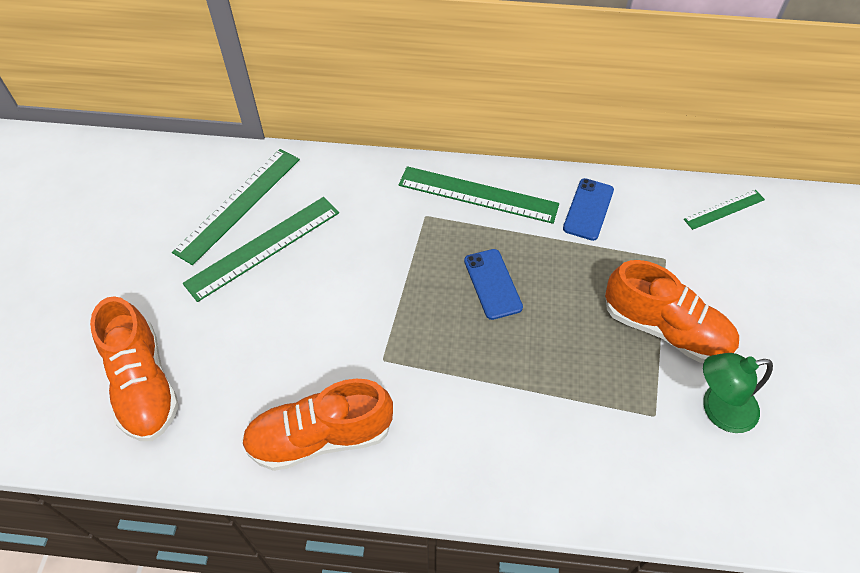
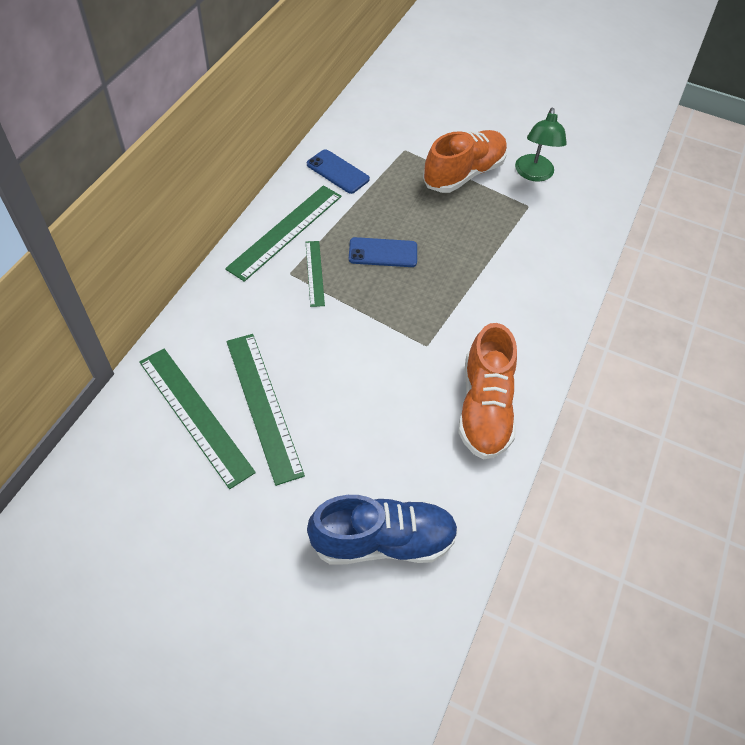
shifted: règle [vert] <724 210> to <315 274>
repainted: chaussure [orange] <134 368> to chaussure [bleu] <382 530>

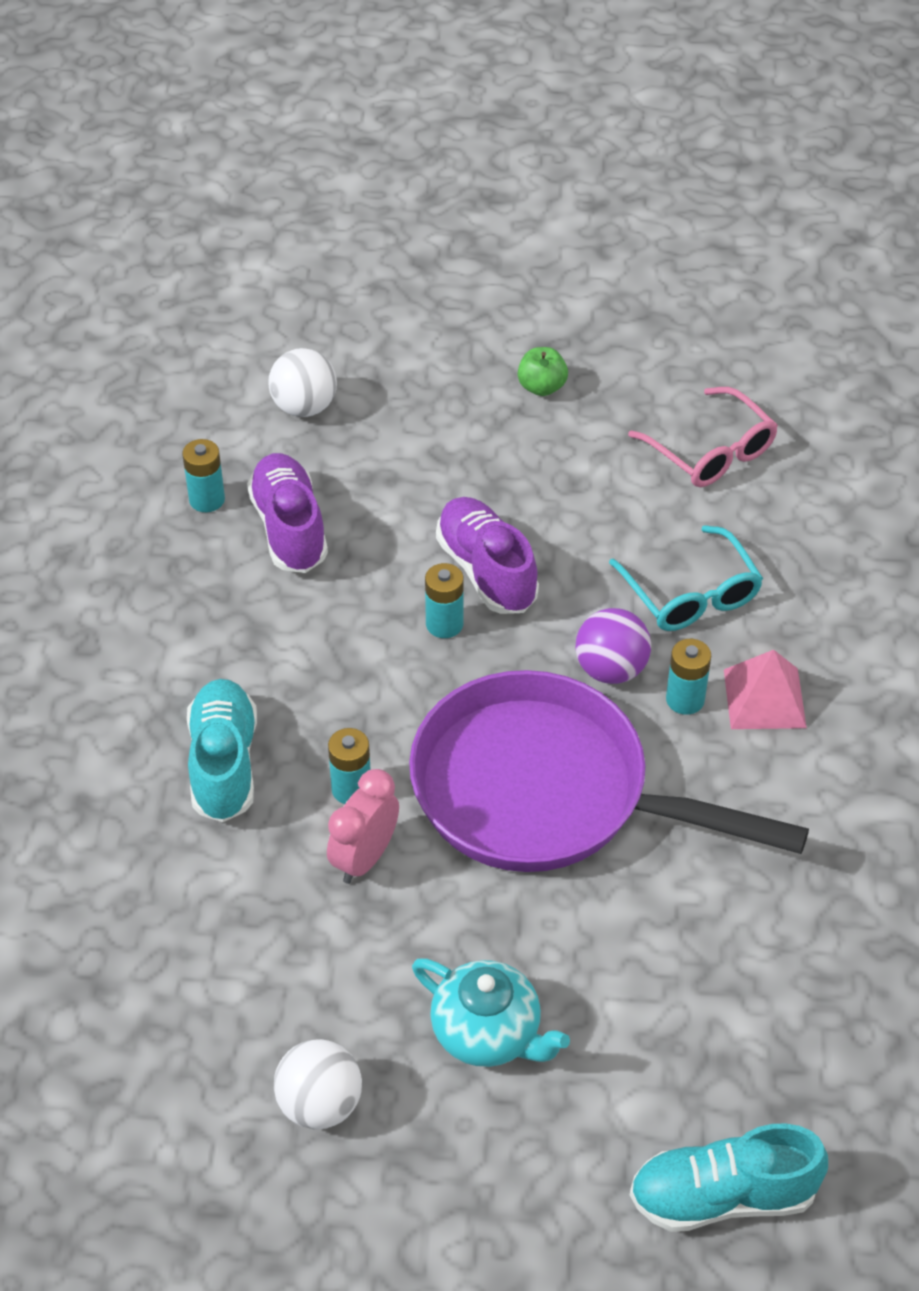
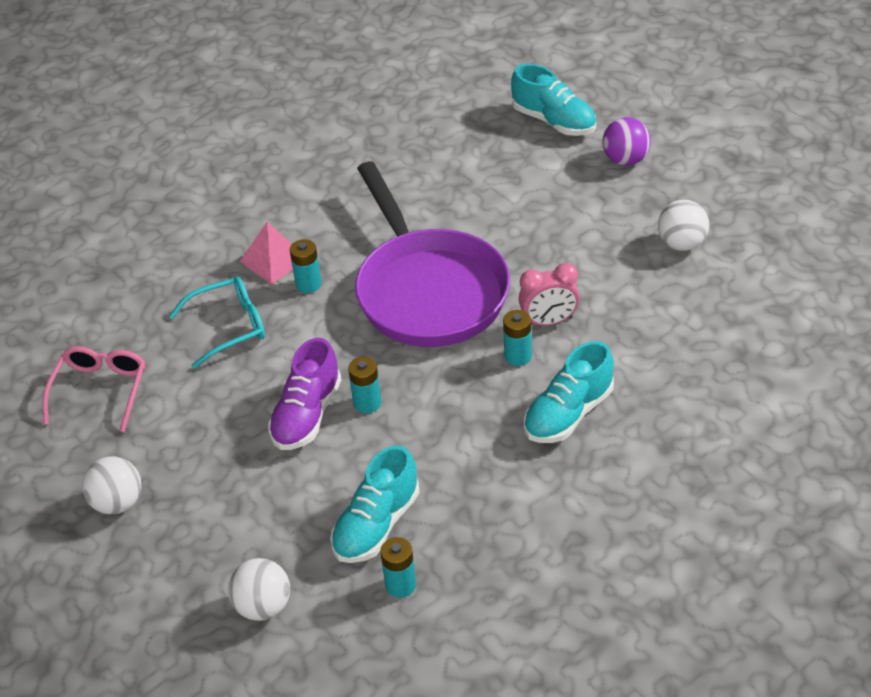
gone: théière [turquoise] <491 1012>
shifted: balle [violet] <613 646> to <626 141>
swapped: pomme [vert] <543 371> to balle [blanc] <111 485>
repainted: chaussure [violet] <287 513> to chaussure [turquoise] <375 504>
rotated: lunettes [turquoise] <686 578> = <217 323> 45 degrees clockwise

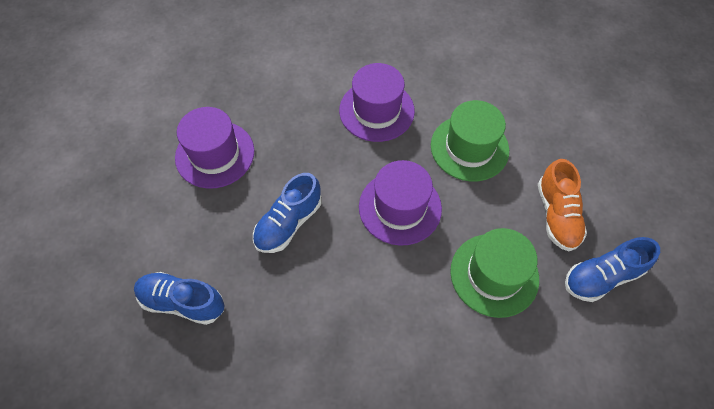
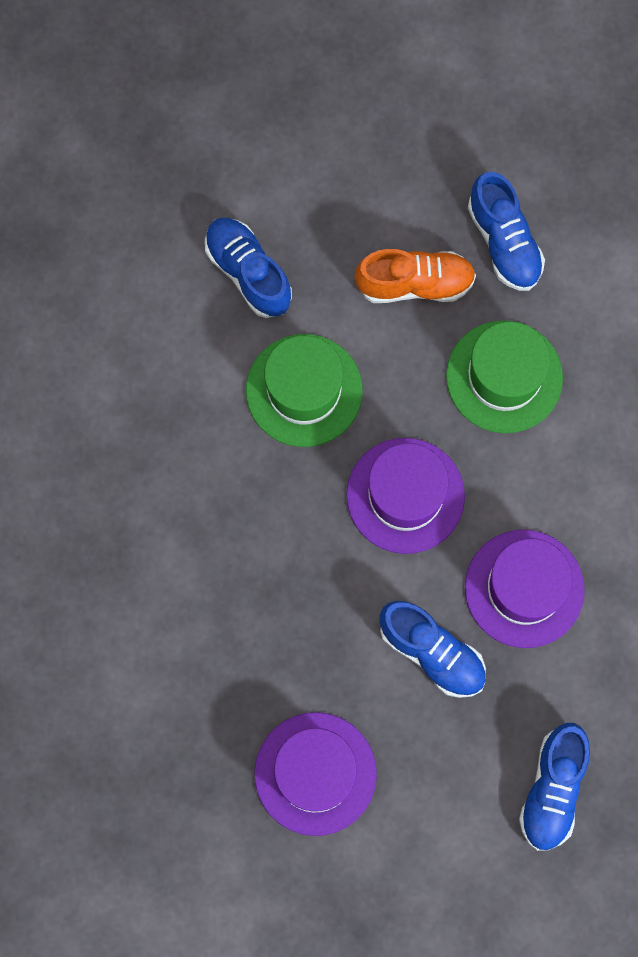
new: chaussure [bleu] <248 268>
shifted: chapeau [violet] <377 102> to <525 589>

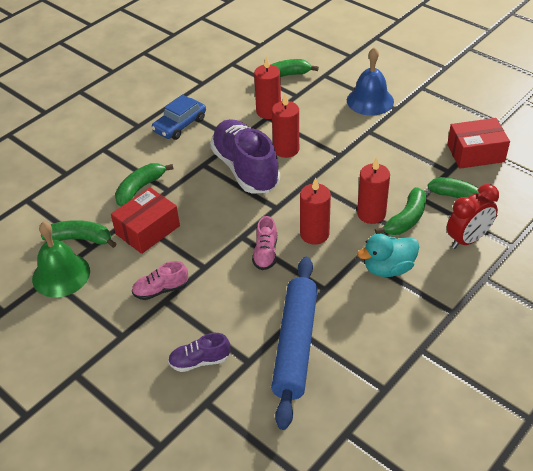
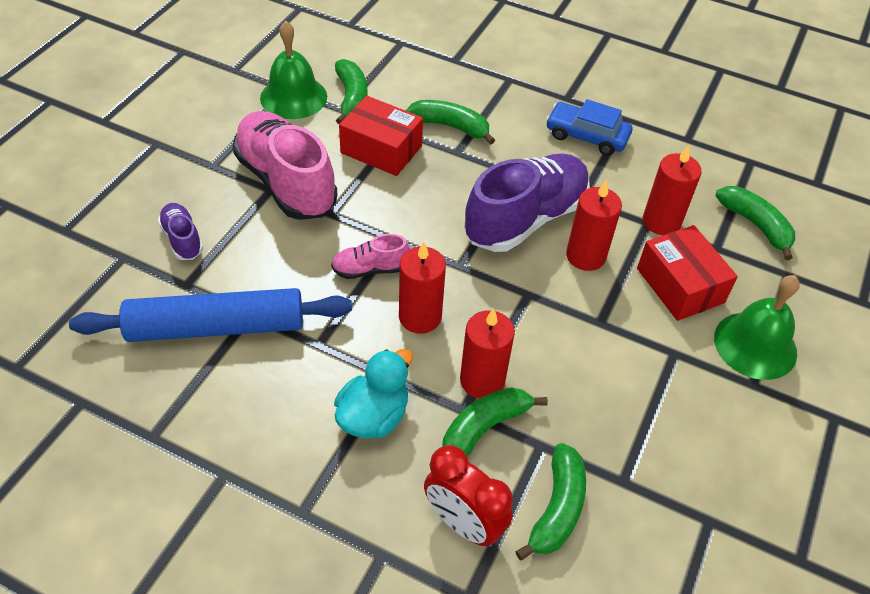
shifted: boîte [rouge] <478 143> to <687 273>
repainted: cloche [bleu] <370 81> to cloche [vert] <757 327>
rotated: banane [vert] <400 211> = <495 422> 120 degrees clockwise; canard [turquoise] <388 255> = <373 393> 75 degrees clockwise
scaled: chaussure [rose] <160 280> = <285 165> x2.13

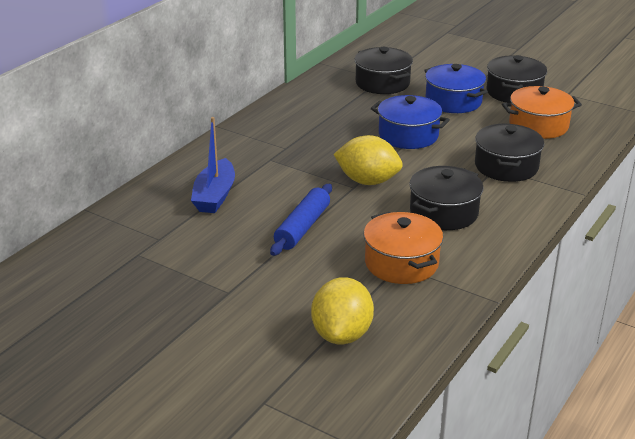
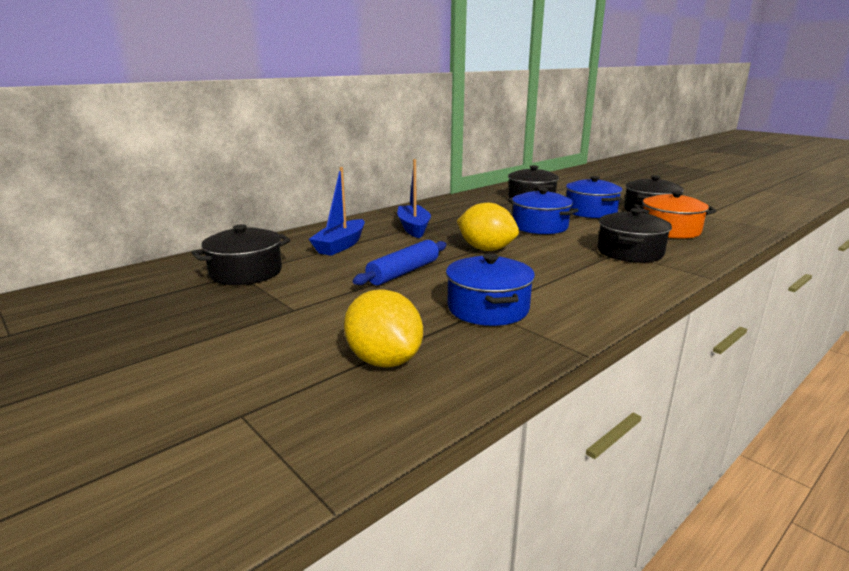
new: bateau [bleu] <414 198>
shifted: marmite [noir] <446 198> to <240 254>
repainted: marmite [orange] <403 248> to marmite [bleu] <490 289>
rotated: citron [jaune] <342 310> = <383 328> 60 degrees counterclockwise

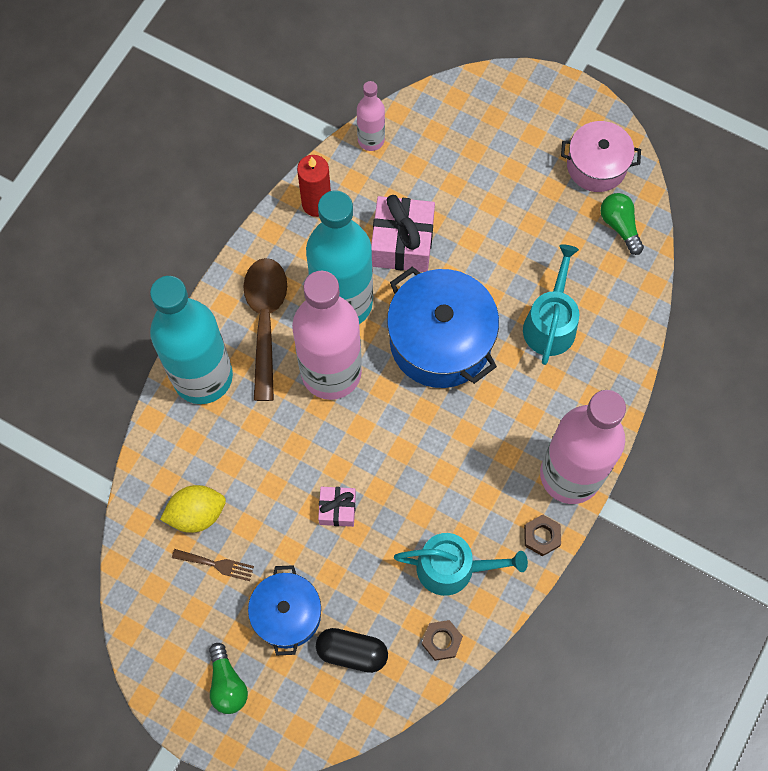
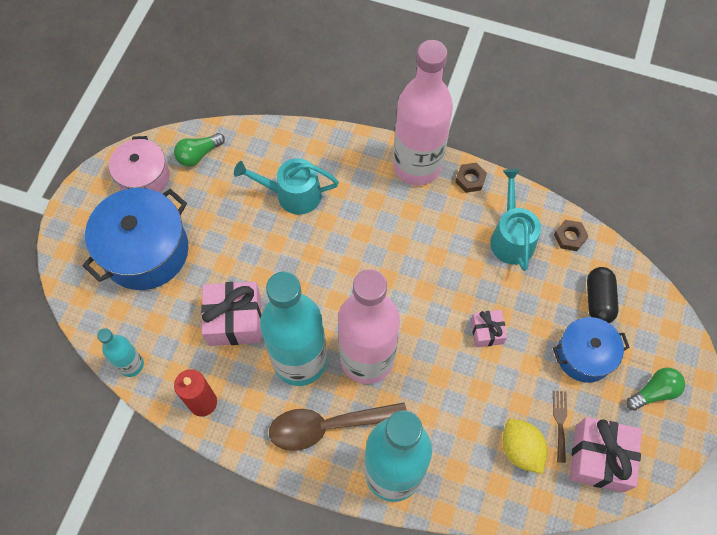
new: cadeau [rose] <605 454>
shifted: marmite [bleu] <443 327> to <136 239>
repainted: bouteille [rose] <371 116> to bouteille [turquoise] <120 352>

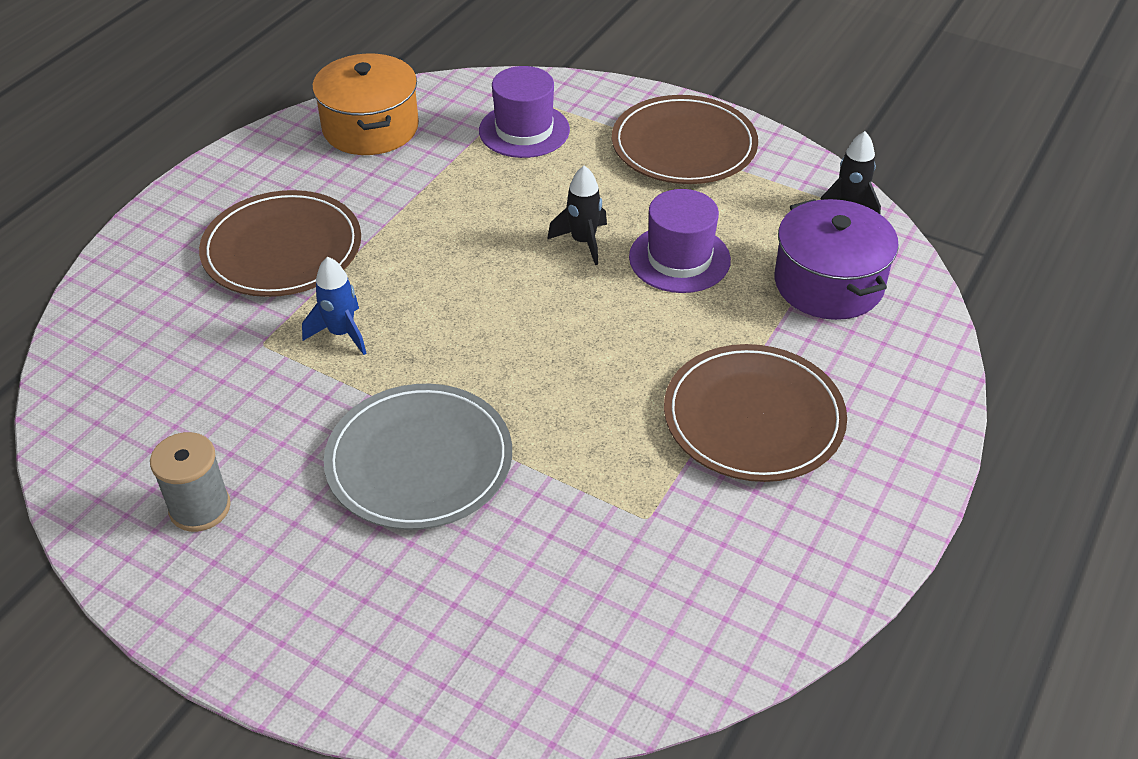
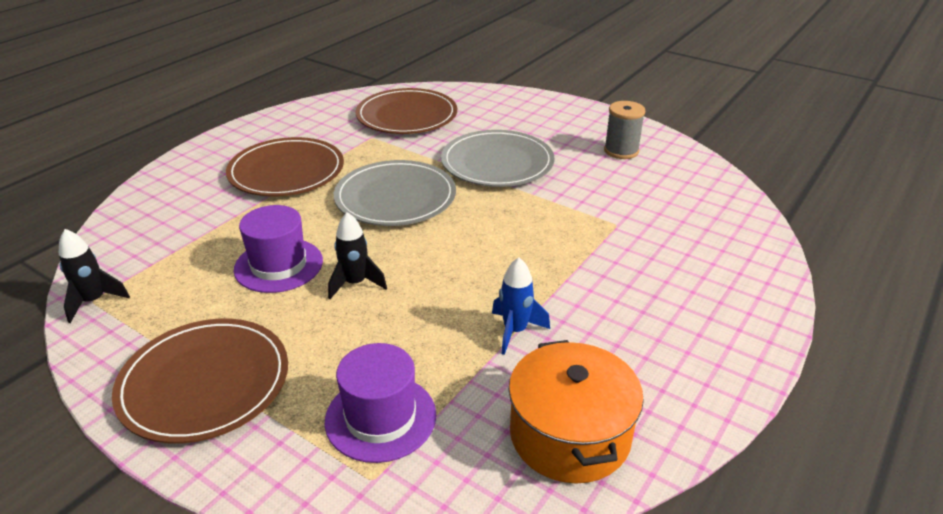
gone: marmite [violet] <837 259>
new: assiette [gris] <395 193>
shifted: assiette [marron] <280 243> to <406 111>; fusée [bleu] <334 306> to <521 306>

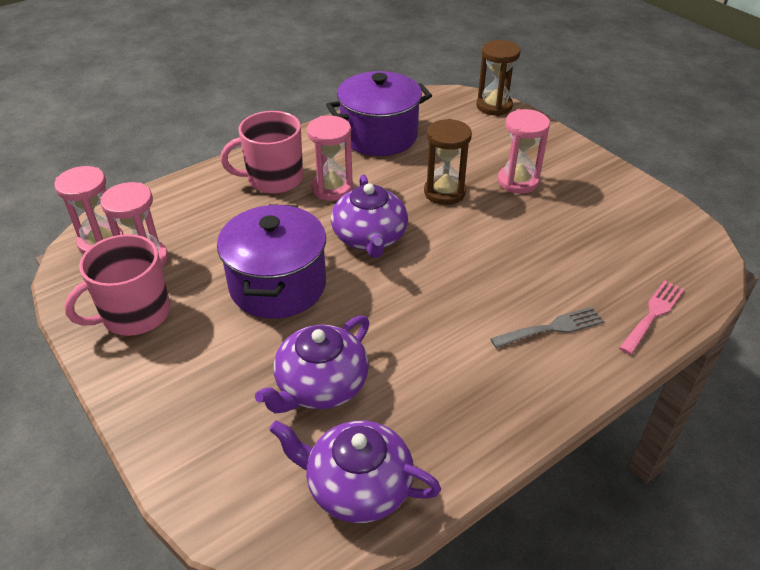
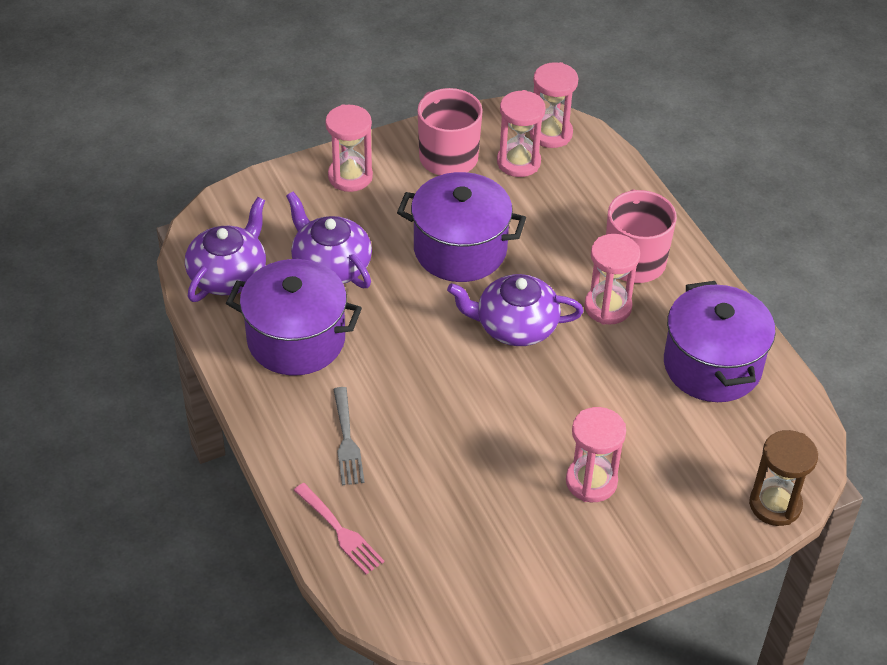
gone: sablier [marron] <448 162>
new: sablier [rose] <349 148>; marmite [violet] <294 317>

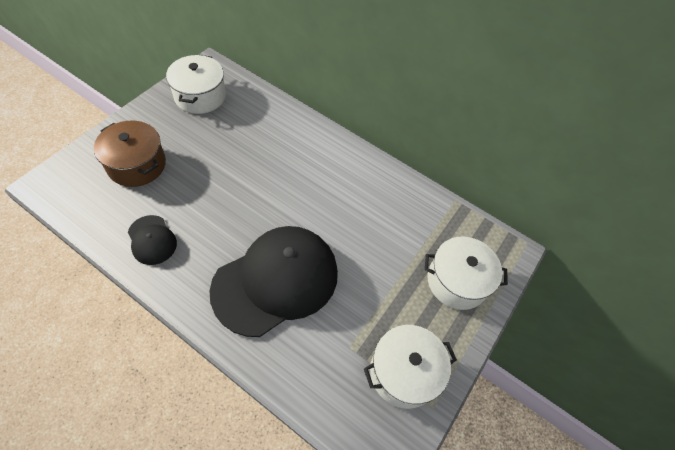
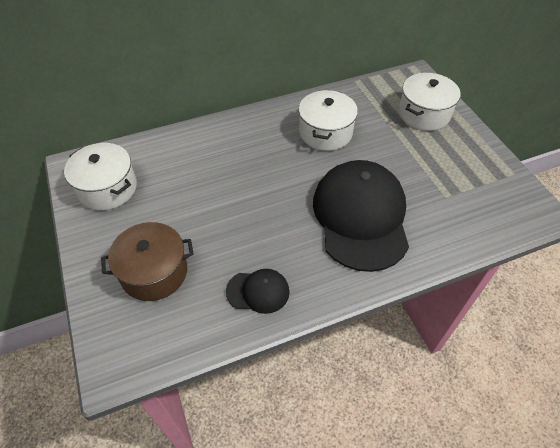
shifted: marmite [blanc] <410 367> to <328 120>

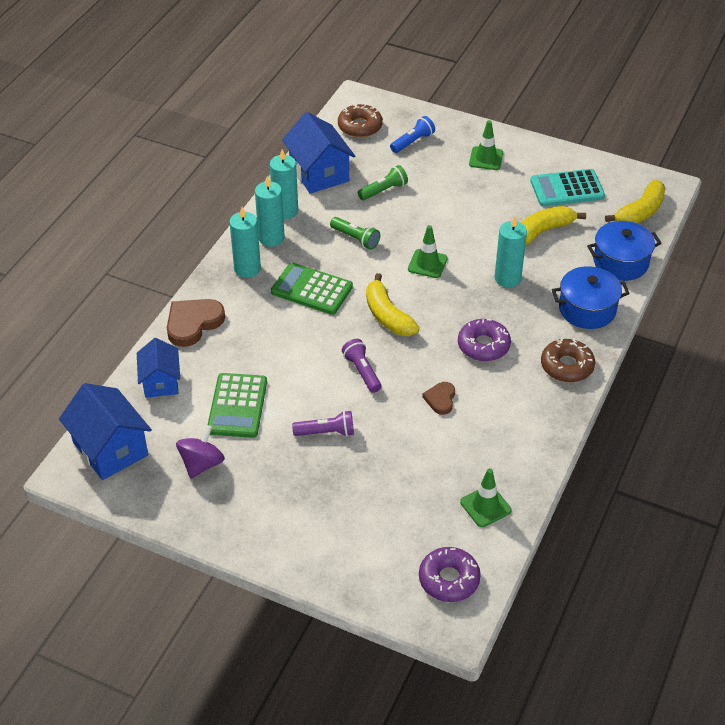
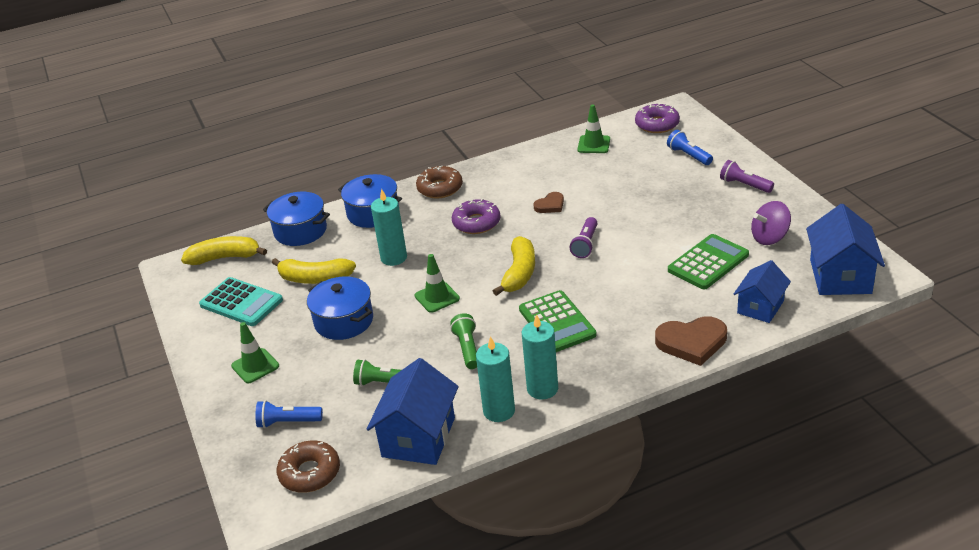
gone: bougie [turquoise] <245 242>
new: lampe de poche [bleu] <690 147>; marmite [bleu] <340 308>
shifted: lampe de poche [violet] <323 423> to <747 176>

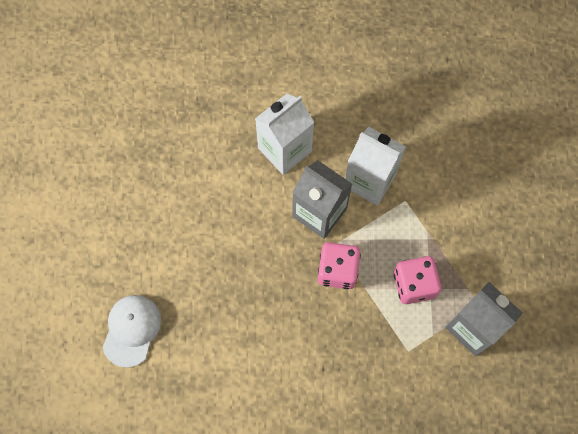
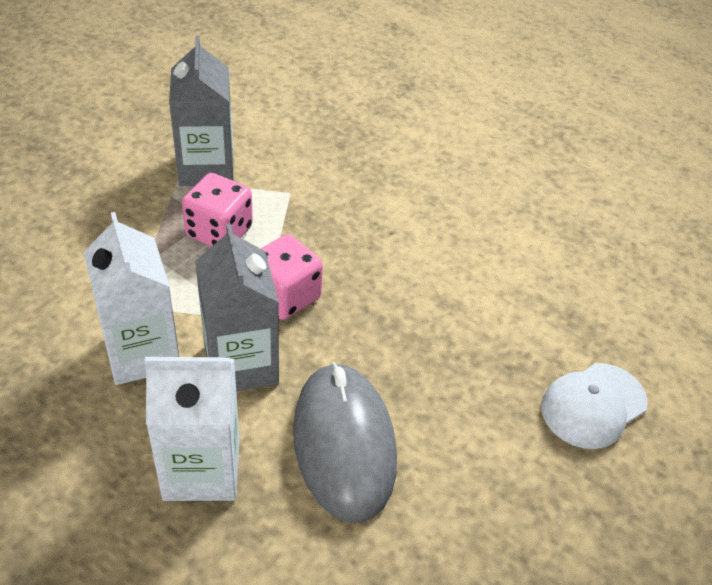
new: souris [gris] <345 442>

